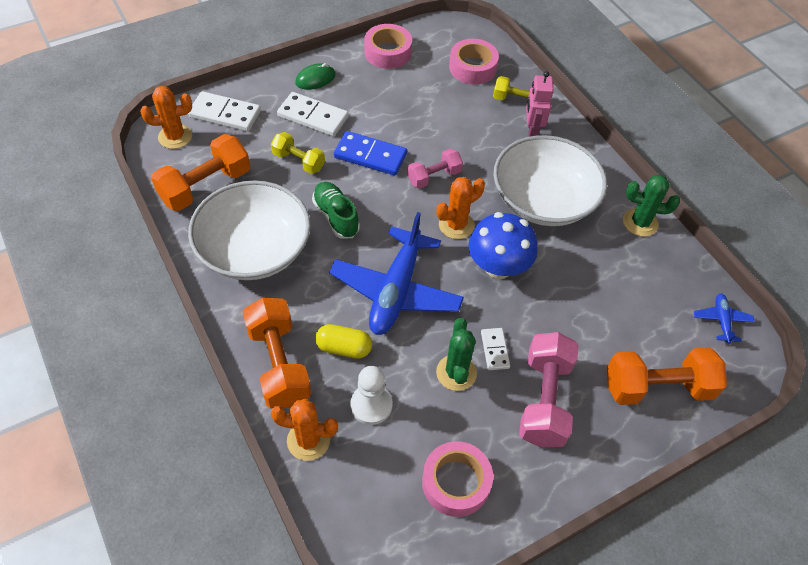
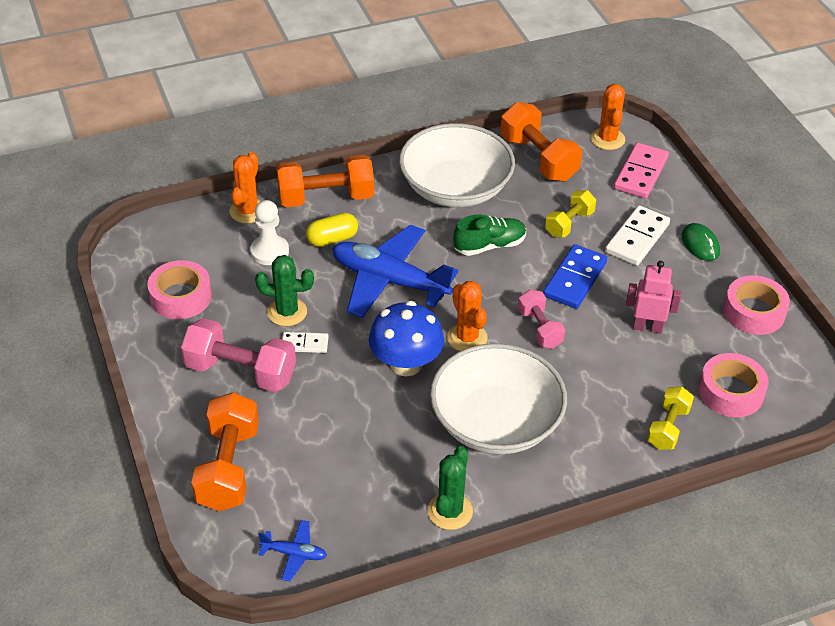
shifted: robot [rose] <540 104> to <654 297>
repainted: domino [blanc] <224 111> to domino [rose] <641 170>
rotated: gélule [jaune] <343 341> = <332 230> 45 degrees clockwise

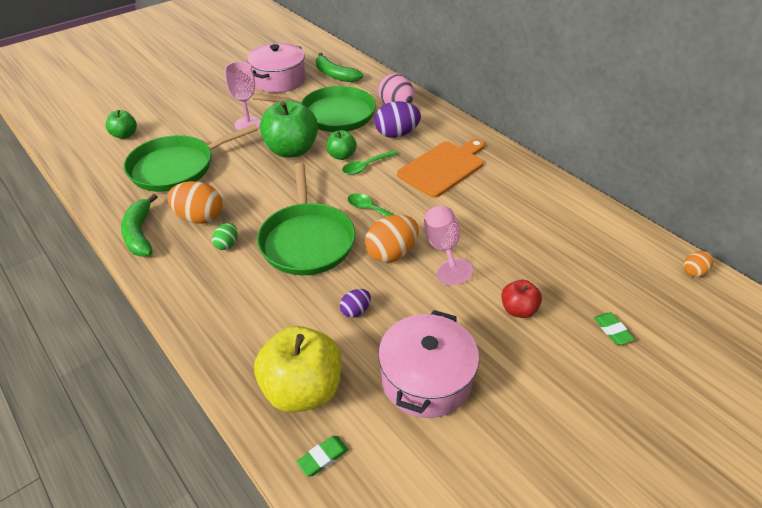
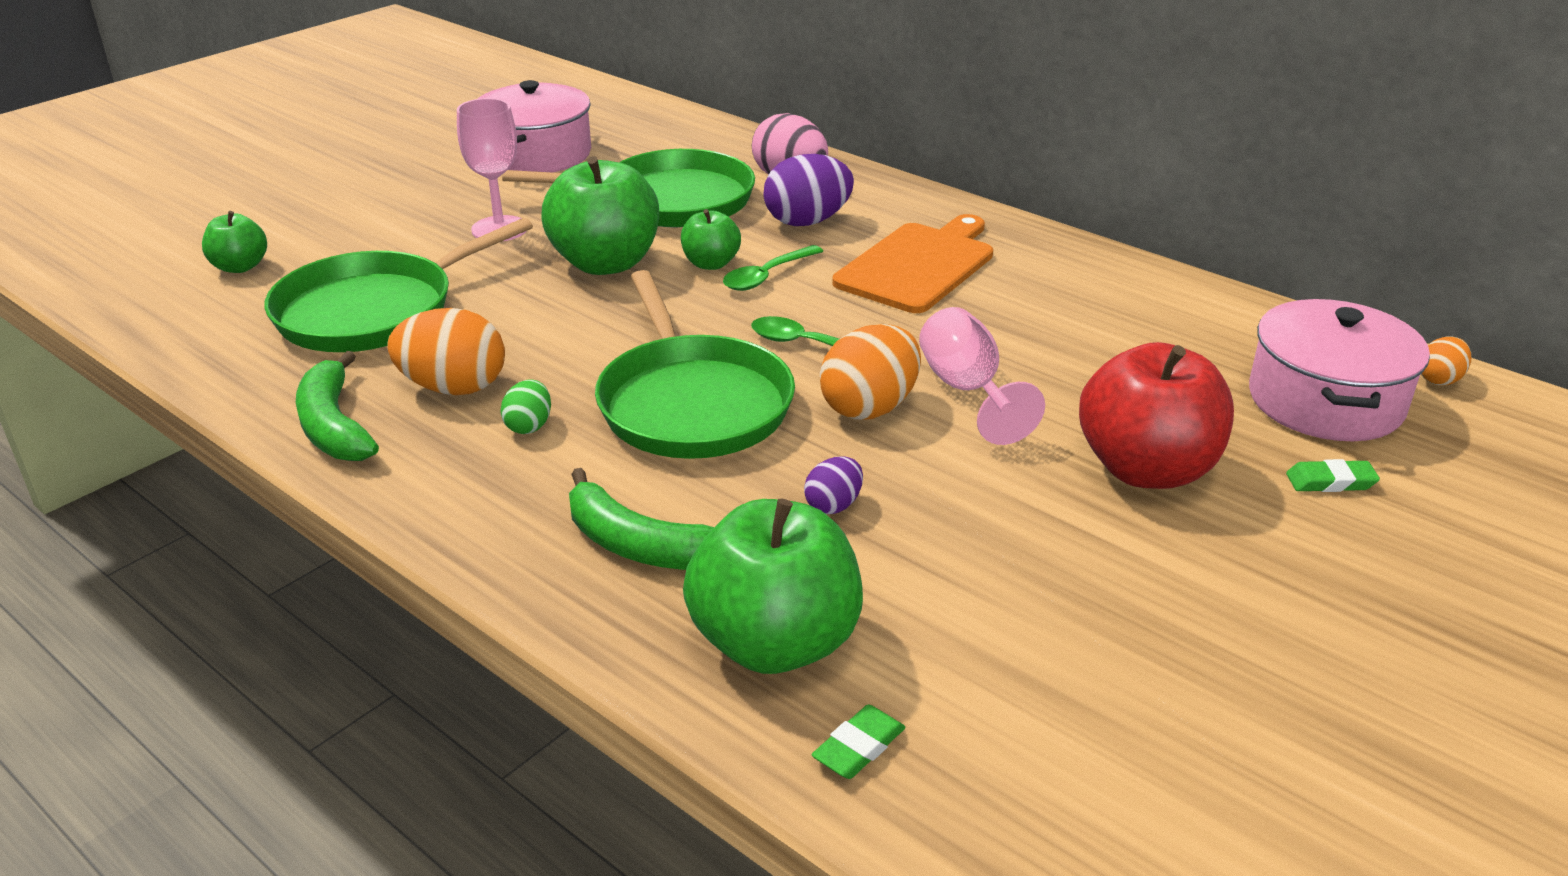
shifted: banane [vert] <339 67> to <641 519>; marmite [rose] <428 364> to <1339 370>
repainted: pomme [jaune] <298 369> to pomme [vert] <773 586>
rotated: gomme [vert] <614 329> = <1333 475> 60 degrees counterclockwise
scaled: pomme [rouge] <521 299> = <1156 415> x1.92

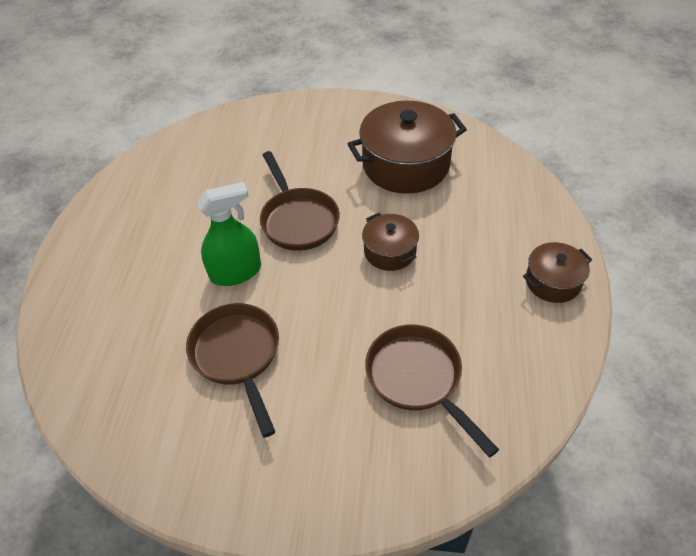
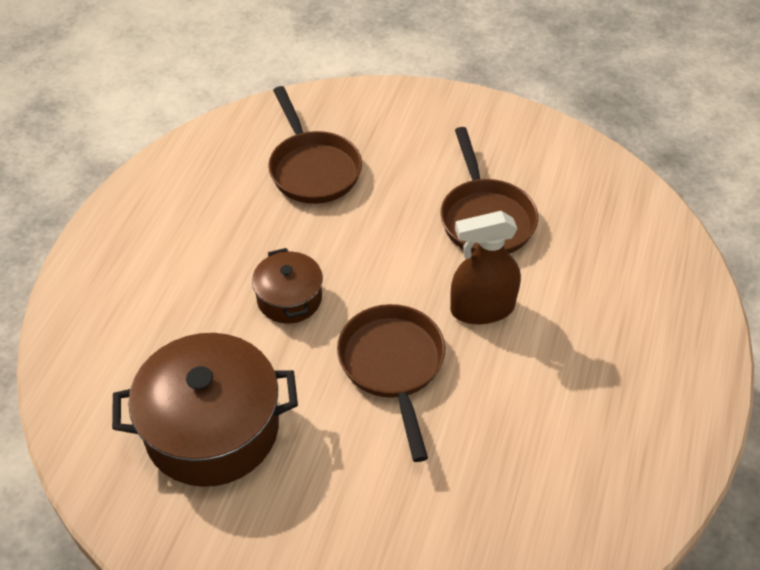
gone: marmite [marron] <557 272>
repainted: vaporisateur [vert] <229 234> to vaporisateur [marron] <485 267>

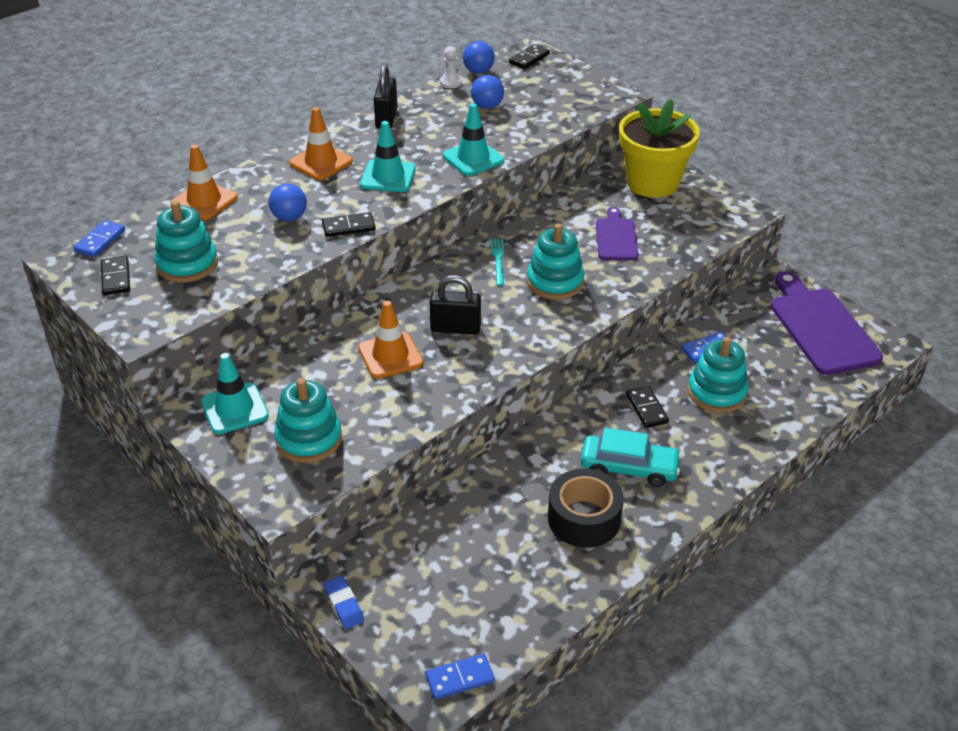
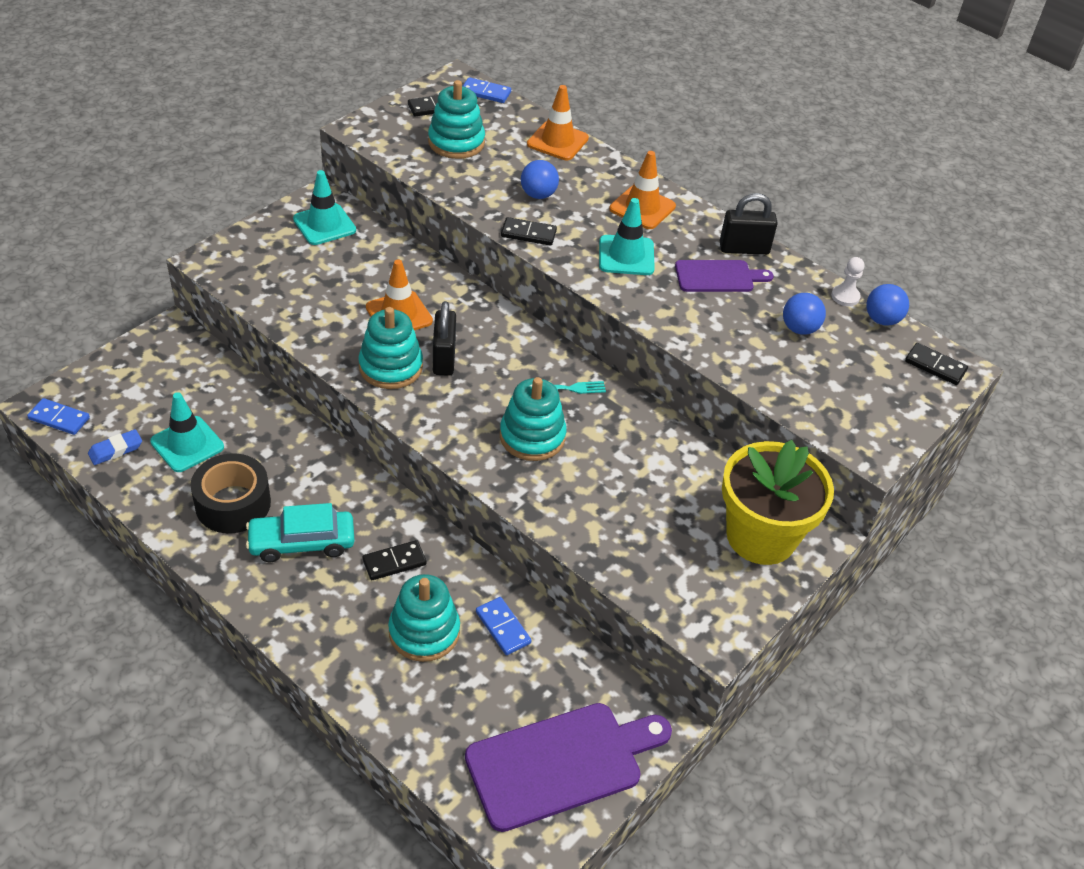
shifted: cône de chantier [turquoise] <473 139> to <187 432>; planche à découper [violet] <617 233> to <724 276>; jouet à empiler [turquoise] <308 420> to <390 348>; gomme [bleu] <344 602> to <115 447>
rotated: domino [noir] <349 224> = <529 231> 60 degrees counterclockwise; voiture [turquoise] <631 457> = <300 532> 75 degrees clockwise; domino [bleu] <460 677> = <58 416> 45 degrees counterclockwise

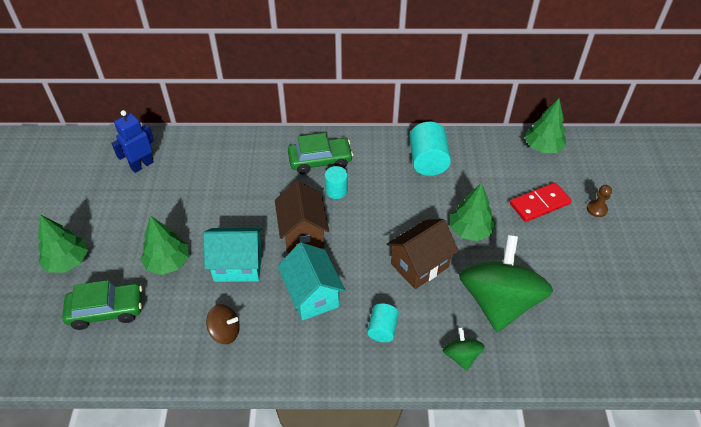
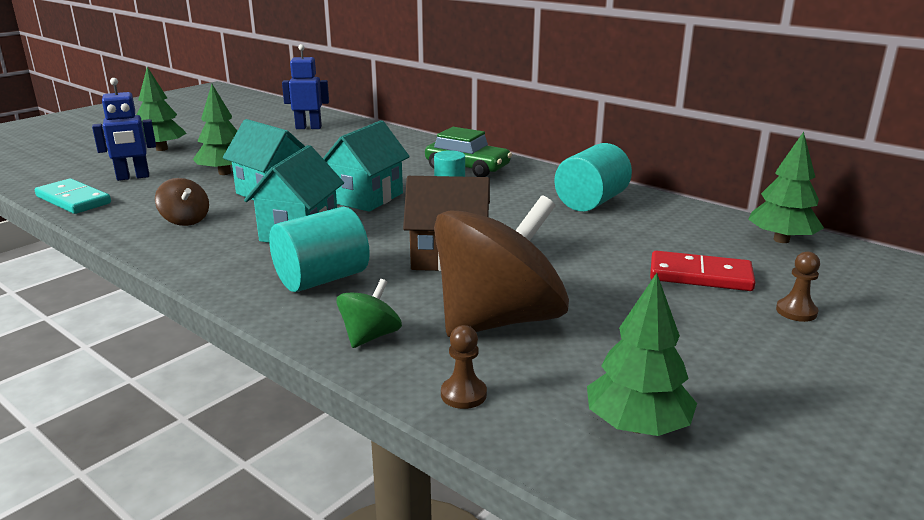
new: domino [turquoise] <73 196>; pion [marron] <464 367>
shifted: arbre [vert] <473 212> to <642 354>
swapped: voiture [vert] <102 305> to robot [bleu] <124 129>
repainted: maison [marron] <302 217> to maison [turquoise] <366 166>; toupie [vert] <506 283> to toupie [marron] <501 266>
scaled: cylindre [turquoise] <383 322> = <319 249> x1.69

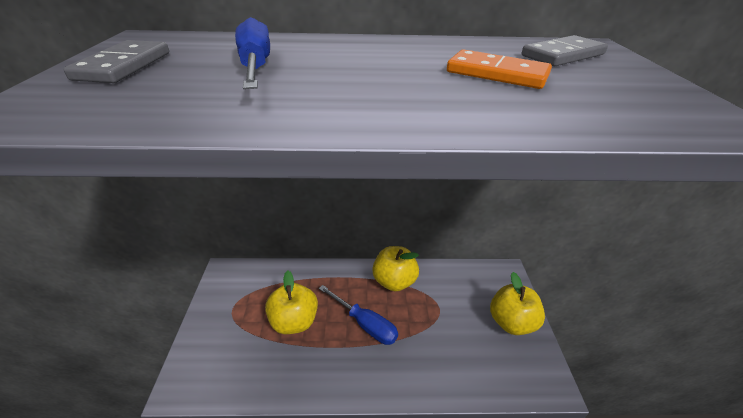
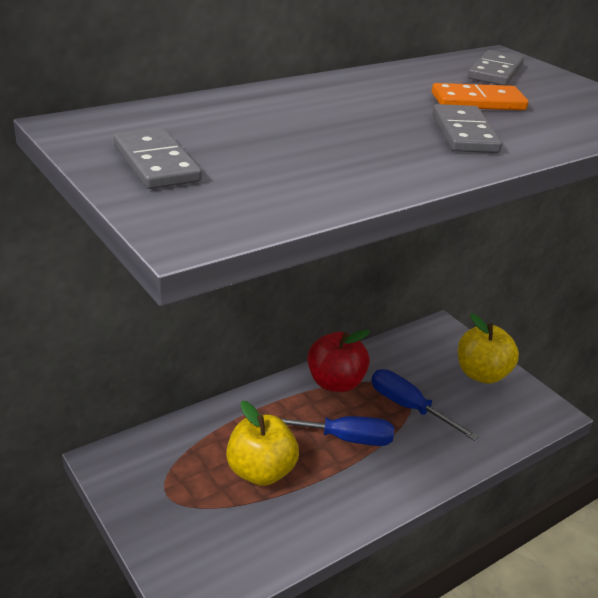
new: domino [gris] <467 128>
shifted: tournevis [bleu] <252 53> to <425 405>
repainted: pomme [jaune] <395 269> to pomme [rouge] <338 361>

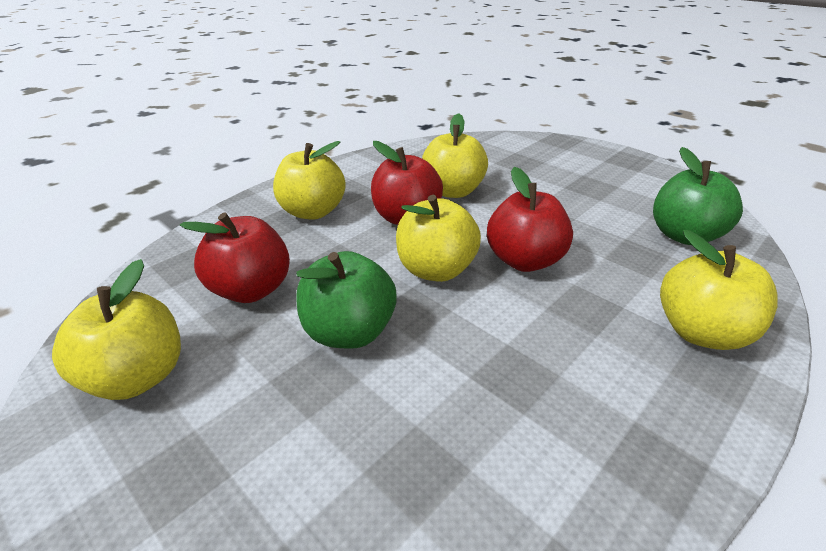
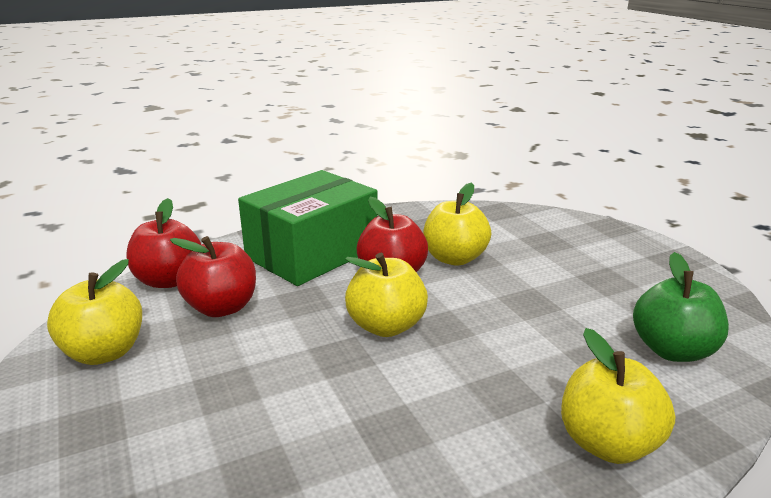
gone: pomme [vert] <346 300>
shifted: pomme [rouge] <530 219> to <164 243>
swapped: pomme [jaune] <309 180> to boîte [vert] <308 228>

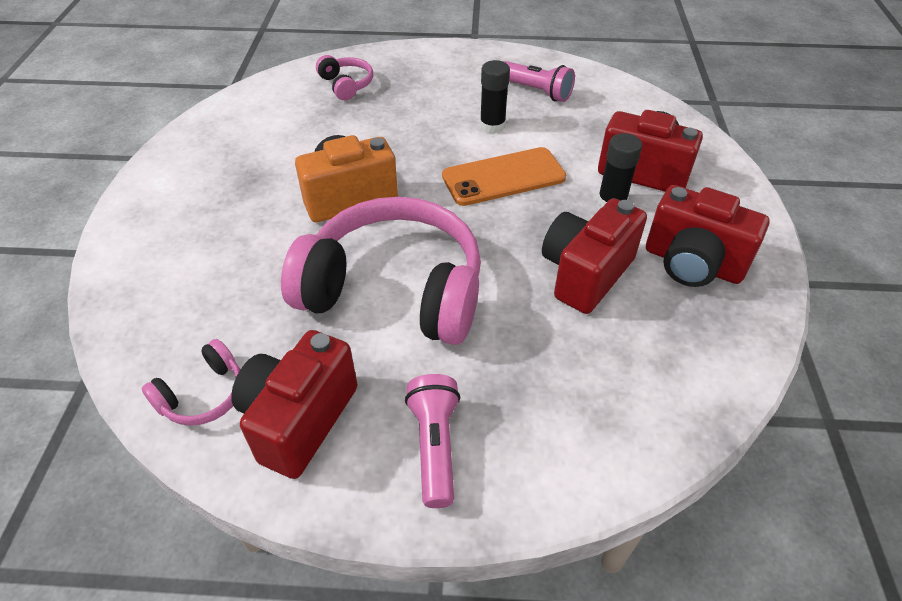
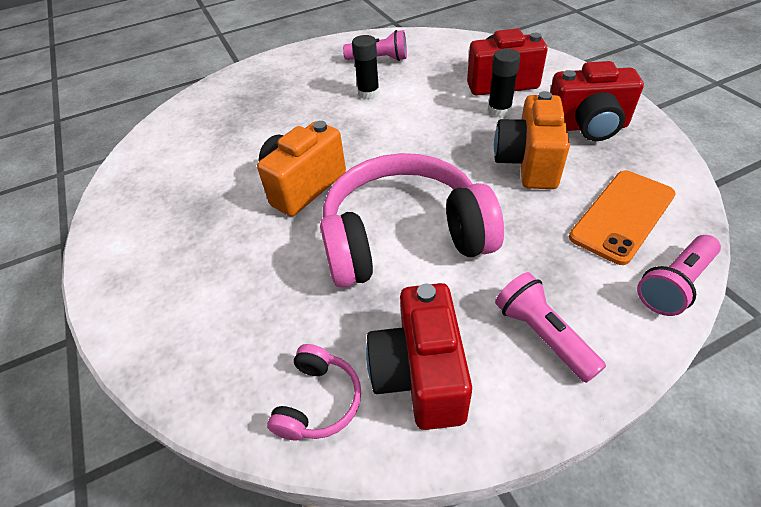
gone: casque audio [rose] <344 77>
new: lampe de poche [rose] <679 275>
shifted: téléphone [orange] <504 176> to <622 218>
repainted: appareil photo [rouge] <594 256> to appareil photo [orange] <532 140>

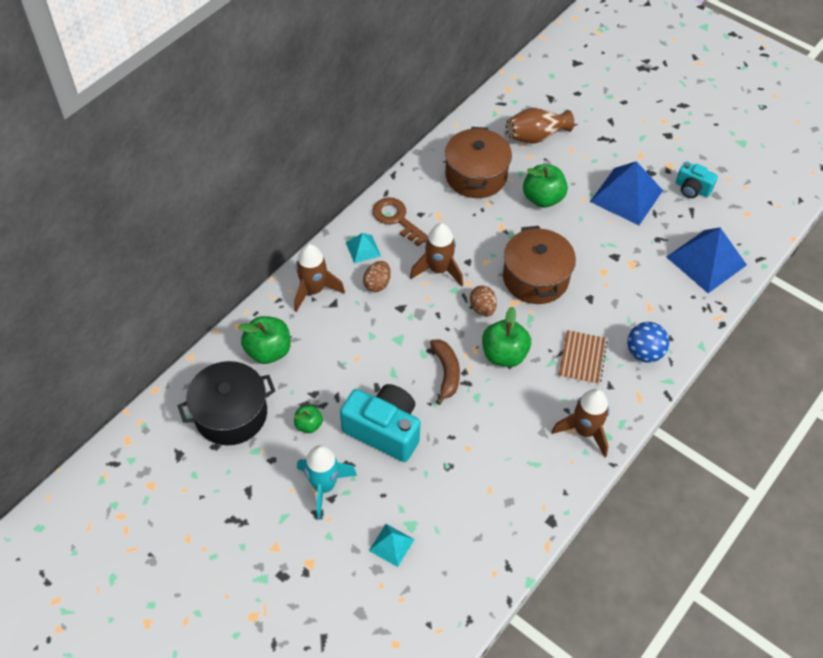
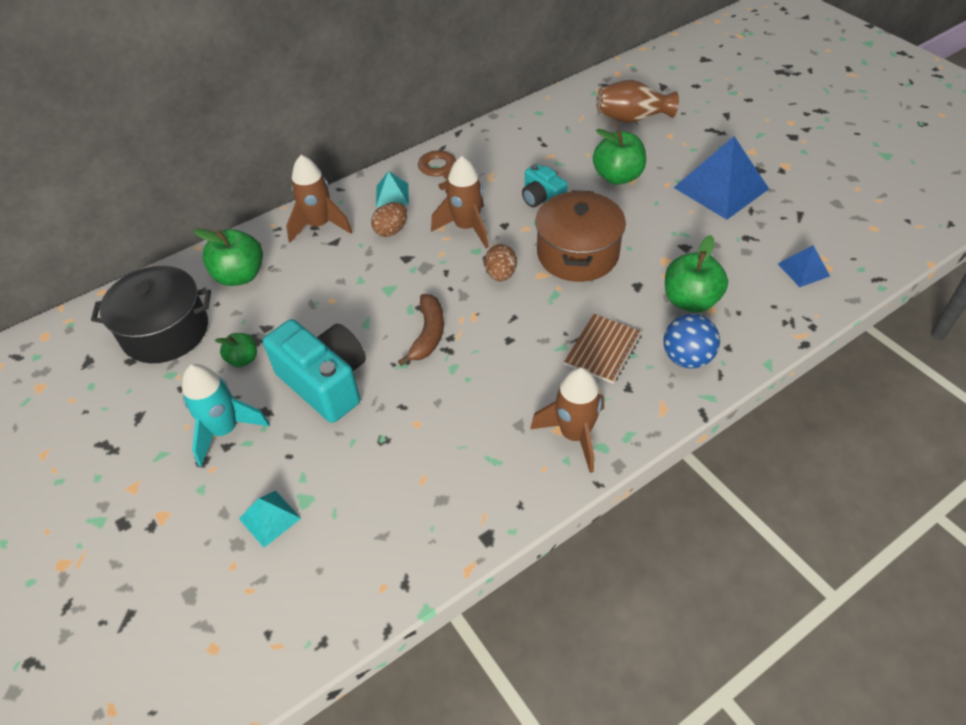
gone: marmite [marron] <478 162>
shifted: appareil photo [turquoise] <697 180> to <545 186>; pomme [vert] <506 336> to <696 274>
scaled: pyramide [bleu] <707 260> = <804 266> x0.49

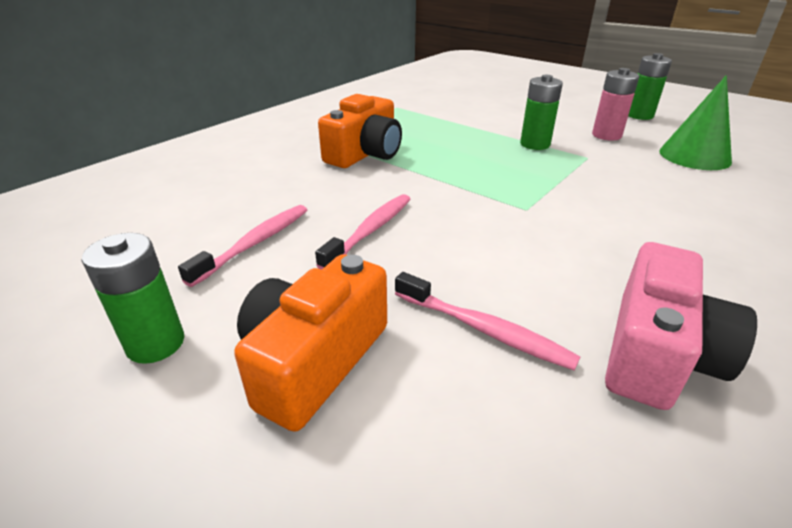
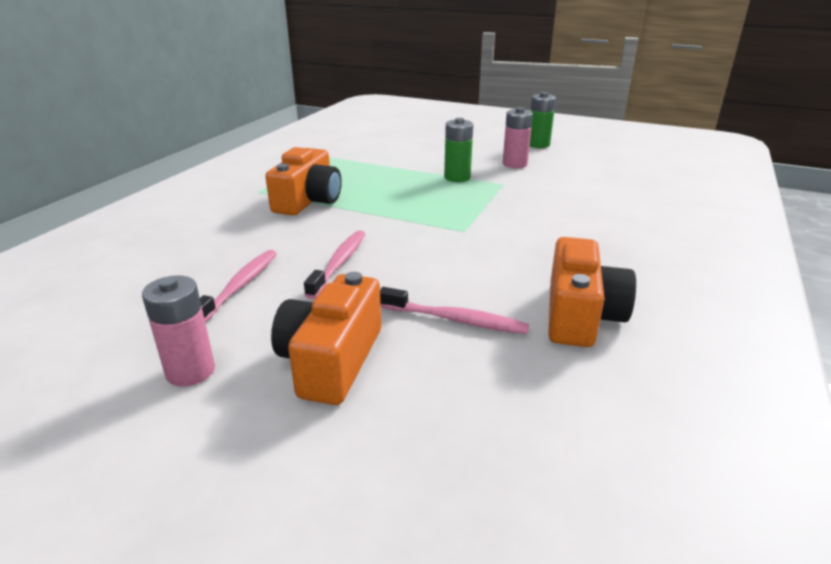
gone: cône [vert] <695 122>
repainted: pile [vert] <133 298> to pile [rose] <178 331>; appareil photo [rose] <681 326> to appareil photo [orange] <592 292>

